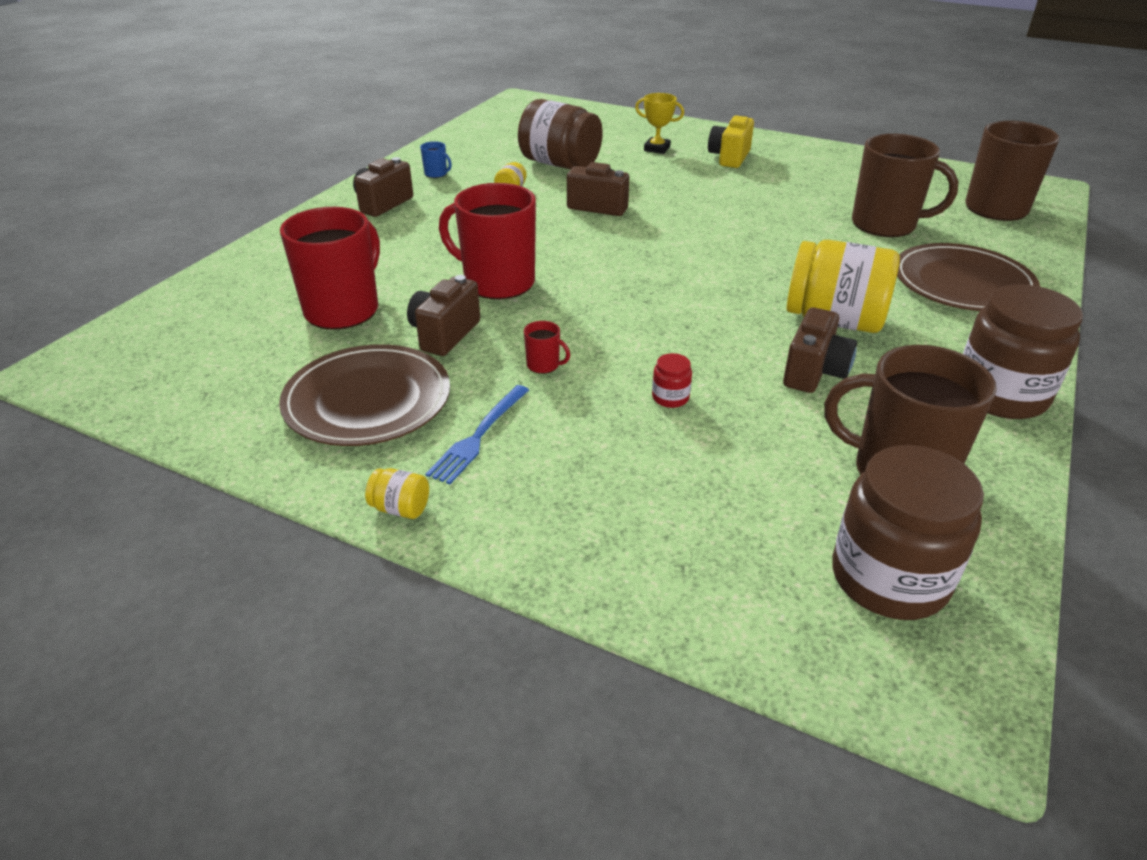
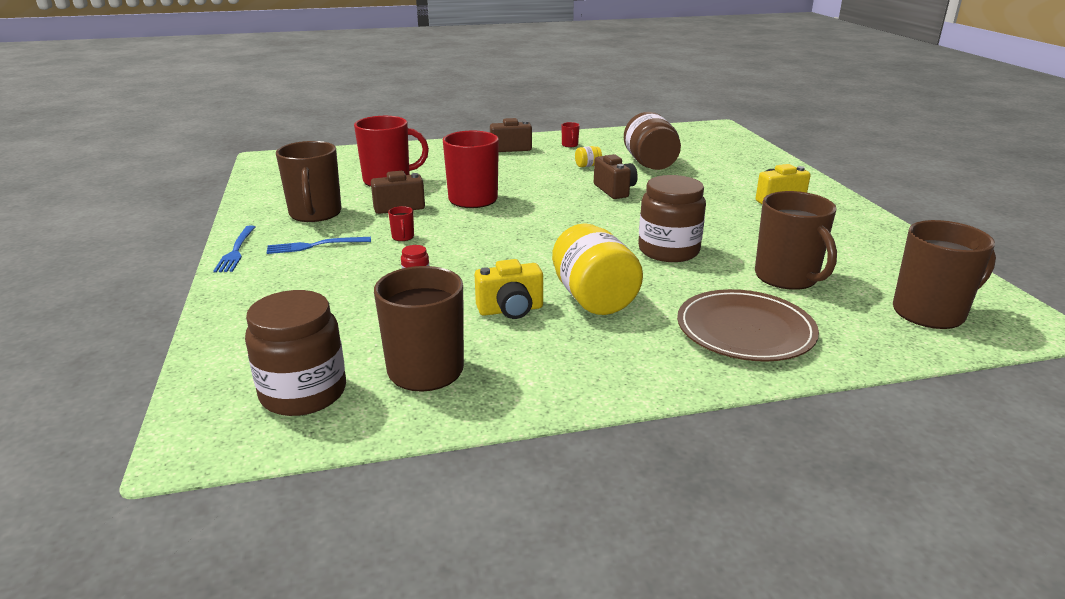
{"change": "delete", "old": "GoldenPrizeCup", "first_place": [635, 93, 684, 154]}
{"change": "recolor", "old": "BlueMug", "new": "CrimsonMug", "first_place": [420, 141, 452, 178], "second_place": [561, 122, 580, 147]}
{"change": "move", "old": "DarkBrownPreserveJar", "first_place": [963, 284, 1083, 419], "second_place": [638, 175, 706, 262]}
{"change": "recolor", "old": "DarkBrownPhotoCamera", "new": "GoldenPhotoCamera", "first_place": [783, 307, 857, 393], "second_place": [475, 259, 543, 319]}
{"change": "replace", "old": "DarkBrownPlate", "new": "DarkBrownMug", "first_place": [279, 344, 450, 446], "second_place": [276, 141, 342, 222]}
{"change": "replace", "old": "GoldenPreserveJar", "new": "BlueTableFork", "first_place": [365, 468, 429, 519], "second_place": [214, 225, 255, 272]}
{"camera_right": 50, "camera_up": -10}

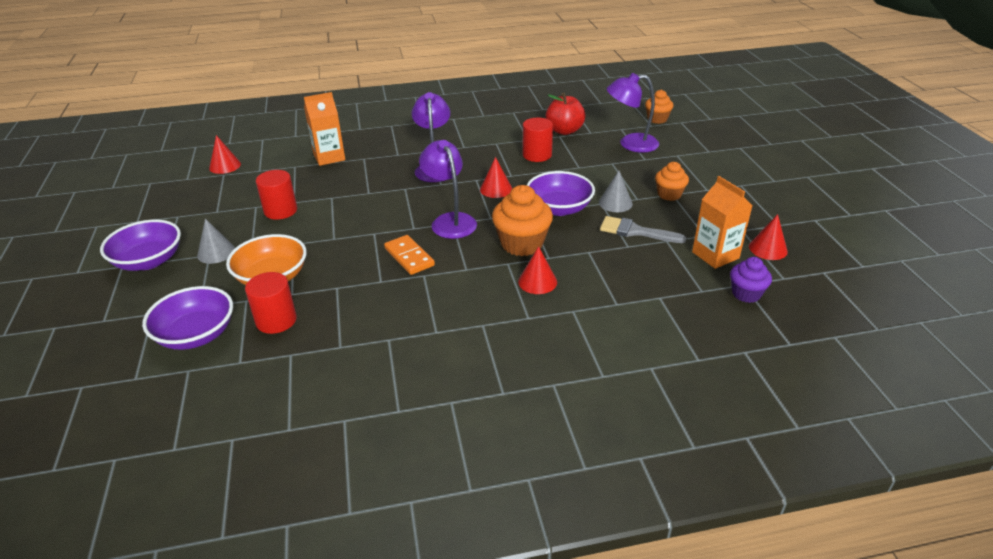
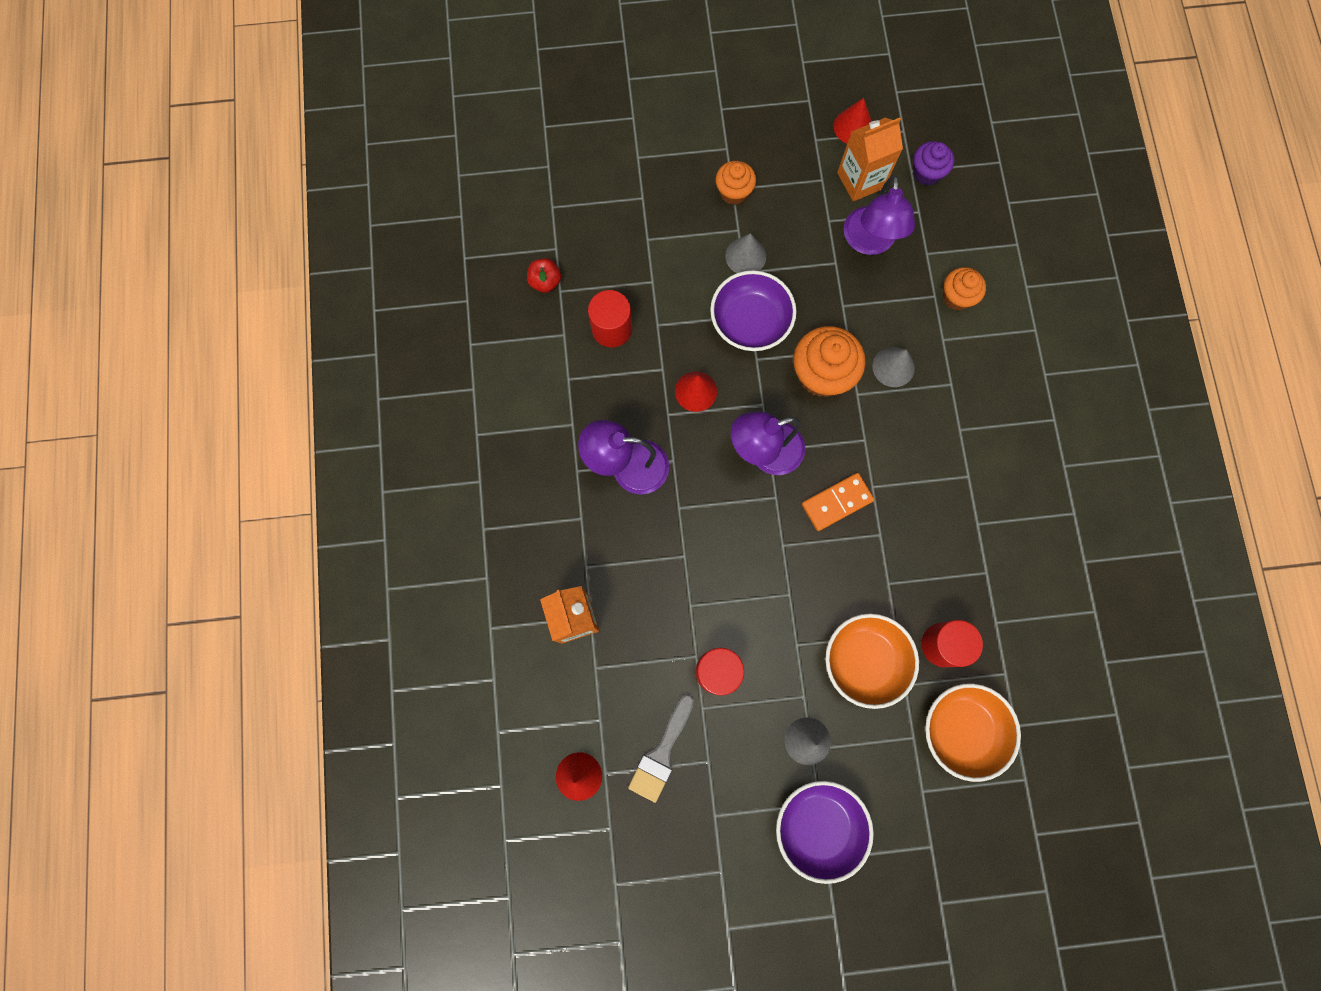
{"change": "move", "old": "RoyalPurpleReadingLamp", "first_place": [607, 73, 659, 153], "second_place": [844, 176, 915, 255]}
{"change": "move", "old": "OrangeColouredCupcake", "first_place": [645, 90, 673, 124], "second_place": [943, 267, 986, 310]}
{"change": "resize", "old": "CrimsonAppleFruit", "first_place": [546, 93, 586, 135], "second_place": [527, 258, 561, 293], "factor": 0.6}
{"change": "move", "old": "GrayPaintbrush", "first_place": [600, 216, 686, 243], "second_place": [628, 694, 694, 803]}
{"change": "recolor", "old": "CrimsonCone", "new": "GrayCone", "first_place": [518, 246, 557, 294], "second_place": [872, 347, 915, 387]}
{"change": "recolor", "old": "RoyalPurpleServingBowl", "new": "OrangeColouredServingBowl", "first_place": [142, 286, 233, 350], "second_place": [925, 683, 1021, 782]}
{"camera_right": -85, "camera_up": 40}

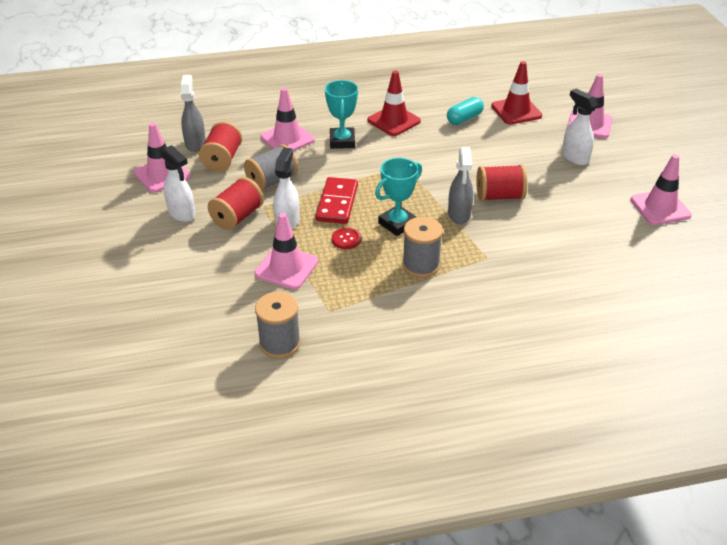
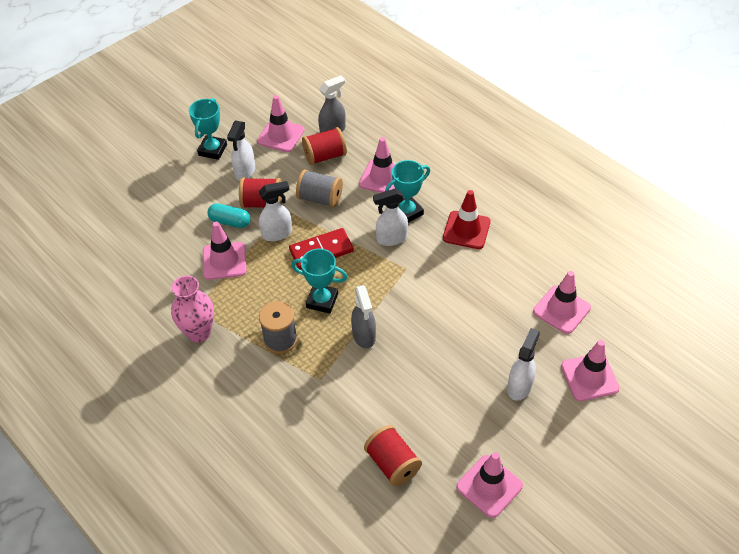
{"change": "recolor", "old": "CrimsonSafetyCone", "new": "PinkSafetyCone", "first_place": [491, 61, 542, 125], "second_place": [533, 271, 591, 334]}
{"change": "move", "old": "AquaCapsule", "first_place": [447, 97, 484, 125], "second_place": [208, 203, 251, 228]}
{"change": "rotate", "old": "GraySprayBottle", "first_place": [448, 147, 473, 224], "second_place": [351, 285, 376, 348], "degrees": -75}
{"change": "move", "old": "CrimsonReelOfThread", "first_place": [476, 165, 527, 201], "second_place": [364, 425, 422, 486]}
{"change": "delete", "old": "CrimsonButton", "first_place": [332, 228, 361, 249]}
{"change": "delete", "old": "GrayReelOfThread", "first_place": [255, 292, 301, 359]}
{"change": "insert", "new": "AquaPrizeCup", "second_place": [189, 98, 227, 160]}
{"change": "insert", "new": "PureWhiteSprayBottle", "second_place": [373, 189, 408, 246]}
{"change": "insert", "new": "PinkVase", "second_place": [171, 276, 214, 343]}
{"camera_right": 60, "camera_up": 10}

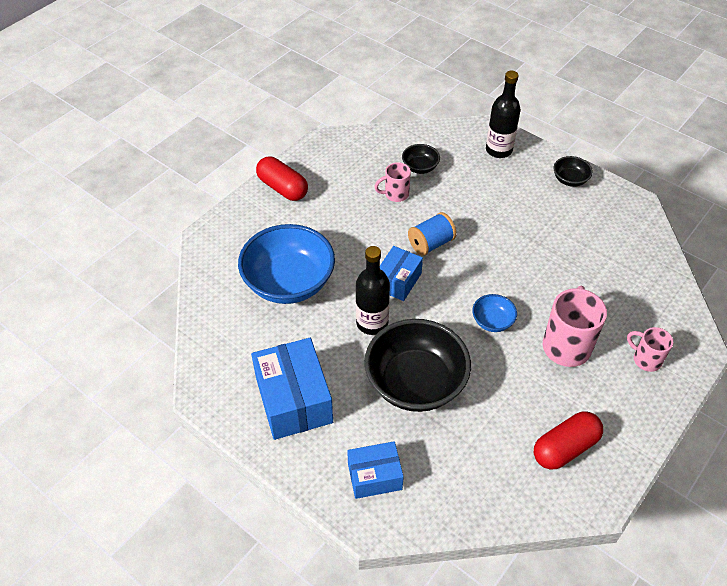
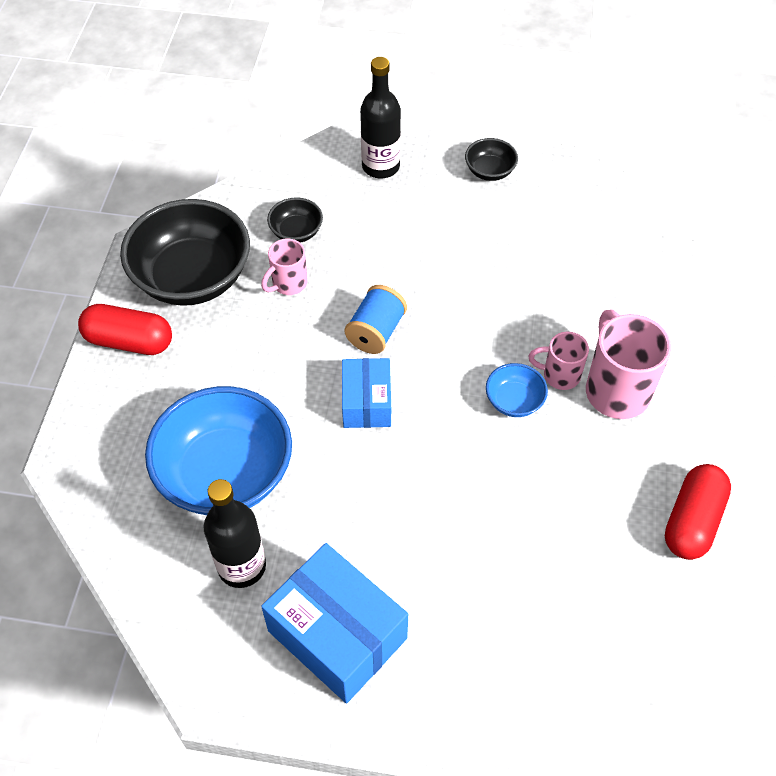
{"change": "move", "old": "EbonyDrinkBottle", "first_place": [356, 246, 390, 335], "second_place": [204, 479, 266, 588]}
{"change": "move", "old": "EbonyServingBowl", "first_place": [364, 319, 471, 412], "second_place": [120, 199, 250, 306]}
{"change": "move", "old": "PinkMug", "first_place": [627, 327, 673, 372], "second_place": [528, 332, 589, 390]}
{"change": "delete", "old": "BluePackage", "first_place": [347, 441, 404, 499]}
{"camera_right": -30, "camera_up": 5}

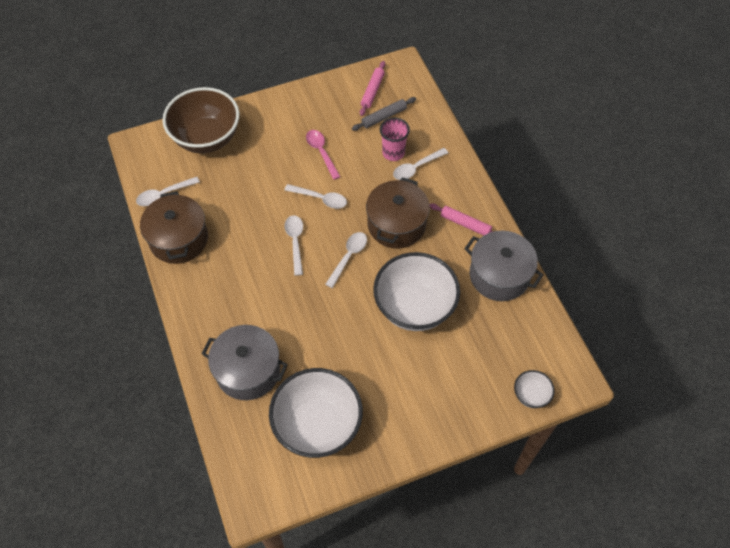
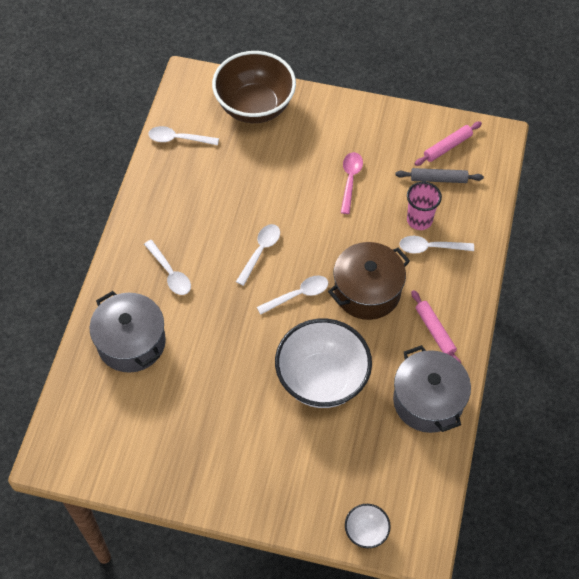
{"change": "move", "old": "PureWhiteTablespoon", "first_place": [284, 184, 347, 209], "second_place": [144, 240, 191, 295]}
{"change": "delete", "old": "DarkBrownPot", "first_place": [140, 191, 208, 264]}
{"change": "delete", "old": "PureWhiteServingBowl", "first_place": [269, 368, 363, 458]}
{"camera_right": 35, "camera_up": 0}

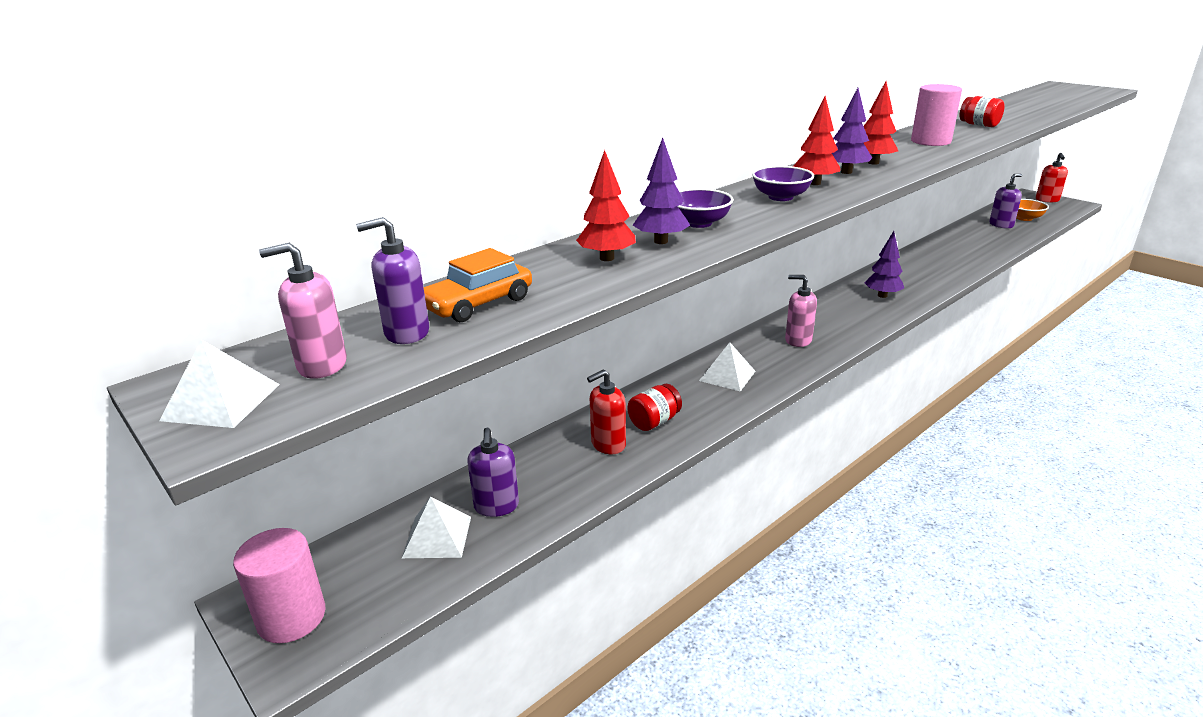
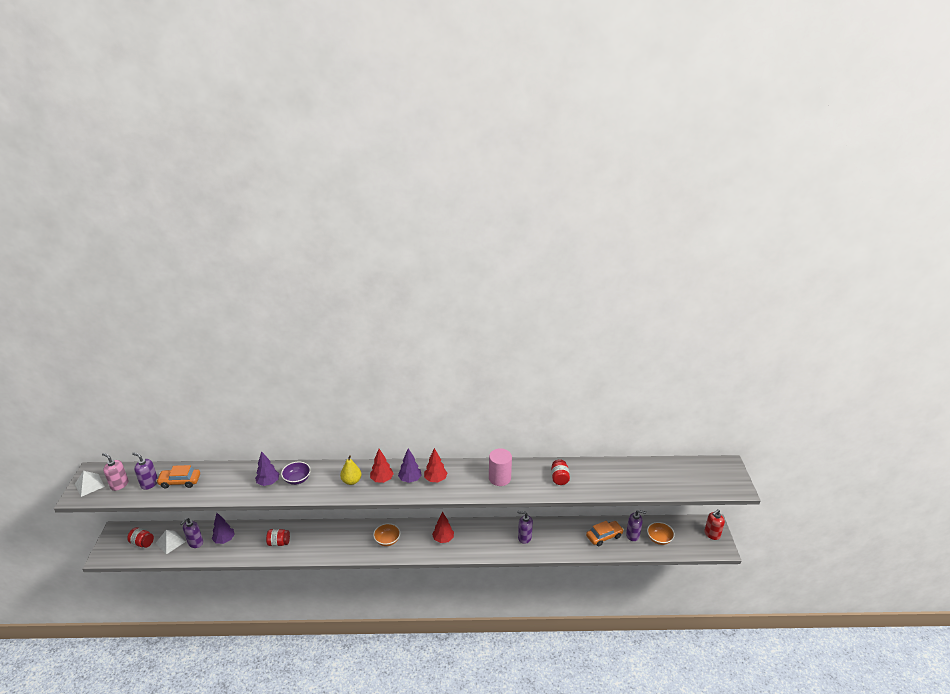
{"change": "move", "old": "CrimsonToyTree", "first_place": [576, 150, 636, 261], "second_place": [432, 512, 454, 543]}
{"change": "replace", "old": "RoyalPurpleServingBowl", "new": "GoldenToyPear", "first_place": [752, 166, 814, 201], "second_place": [340, 455, 362, 485]}
{"change": "move", "old": "RoyalPurpleToyTree", "first_place": [865, 231, 904, 298], "second_place": [212, 513, 235, 544]}
{"change": "replace", "old": "PinkPumpBottle", "new": "OrangeColouredServingBowl", "first_place": [785, 275, 817, 347], "second_place": [373, 523, 400, 546]}
{"change": "delete", "old": "PureWhiteSolidPyramid", "first_place": [699, 342, 756, 392]}
{"change": "delete", "old": "CrimsonPumpBottle", "first_place": [587, 370, 626, 454]}
{"change": "delete", "old": "PinkCylinder", "first_place": [233, 528, 325, 643]}
{"change": "insert", "new": "RoyalPurplePumpBottle", "second_place": [518, 511, 533, 544]}
{"change": "insert", "new": "OrangeColouredAutomobile", "second_place": [586, 521, 624, 546]}
{"change": "insert", "new": "CrimsonPreserveJar", "second_place": [127, 527, 154, 548]}
{"camera_right": 40, "camera_up": 5}

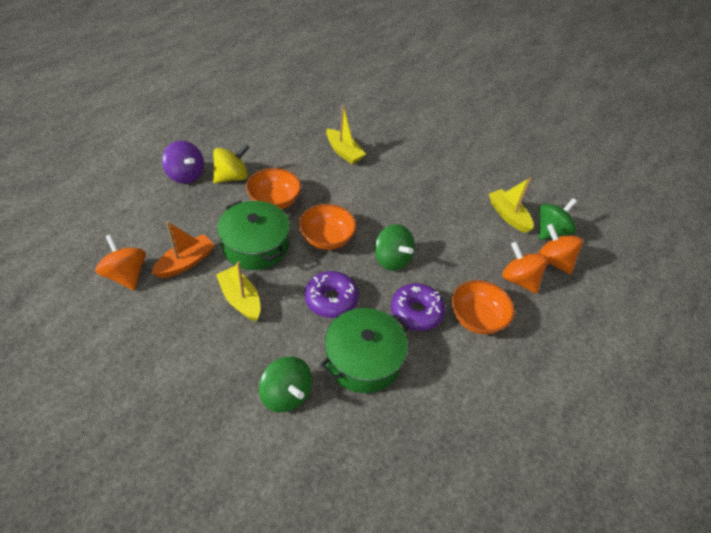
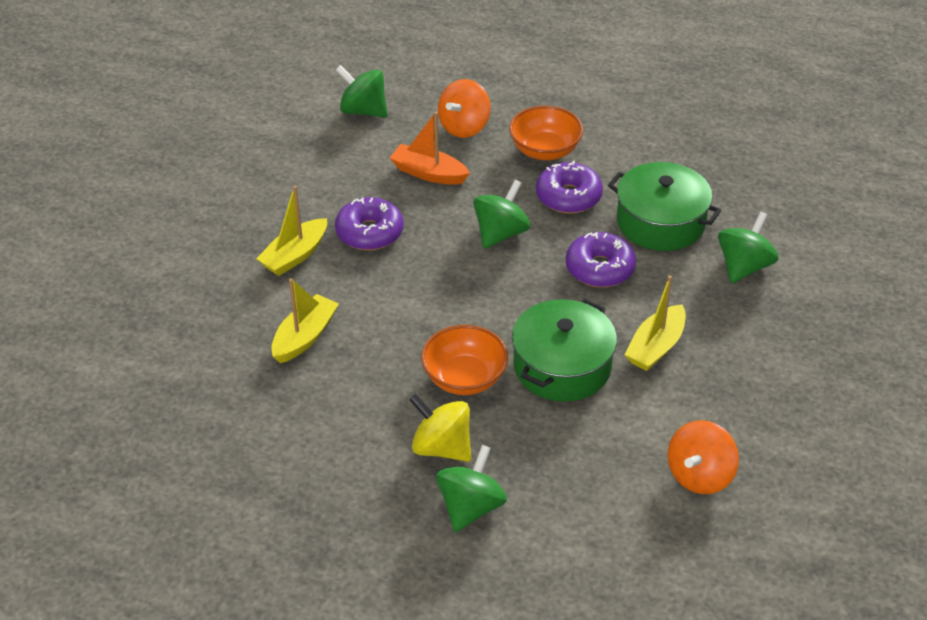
{"change": "recolor", "old": "RoyalPurpleSpinningTop", "new": "LeafGreenSpinningTop", "first_place": [162, 141, 204, 184], "second_place": [436, 445, 507, 532]}
{"change": "move", "old": "GoldenSailboat", "first_place": [489, 177, 533, 233], "second_place": [256, 186, 327, 276]}
{"change": "delete", "old": "OrangeColouredServingBowl", "first_place": [299, 204, 356, 250]}
{"change": "move", "old": "OrangeColouredSailboat", "first_place": [152, 221, 215, 278], "second_place": [390, 112, 470, 185]}
{"change": "delete", "old": "OrangeColouredSpinningTop", "first_place": [538, 224, 583, 274]}
{"change": "insert", "new": "RoyalPurpleGlazedDonut", "second_place": [335, 197, 404, 250]}
{"camera_right": -105, "camera_up": -5}

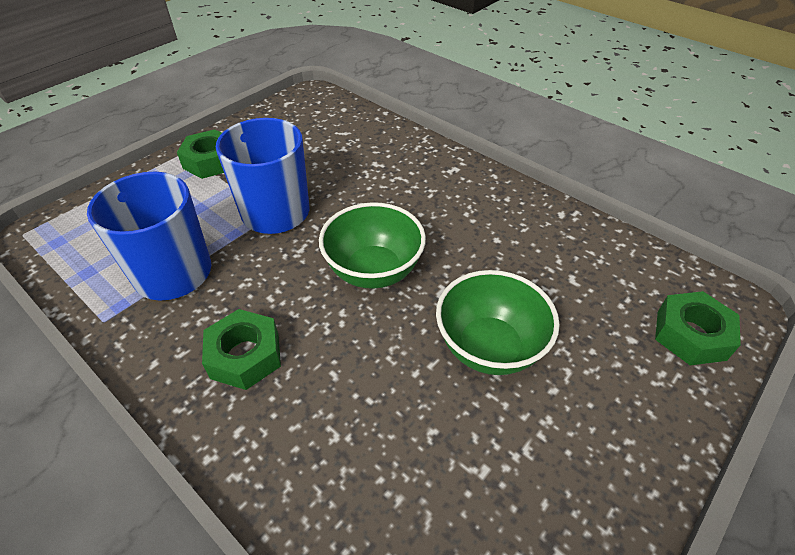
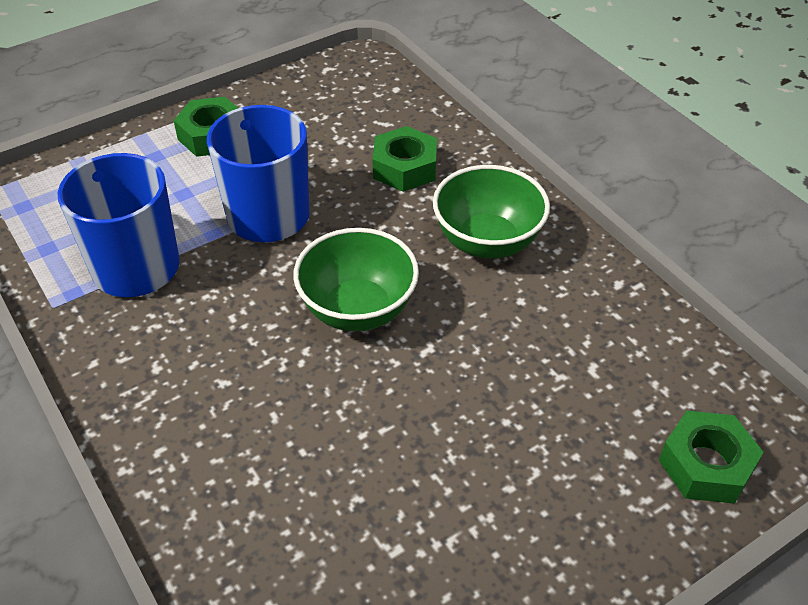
{"change": "move", "old": "LeafGreenServingBowl", "first_place": [436, 270, 560, 375], "second_place": [433, 165, 550, 259]}
{"change": "move", "old": "LeafGreenHexagonNut", "first_place": [202, 309, 281, 390], "second_place": [372, 126, 437, 192]}
{"camera_right": 15, "camera_up": 0}

